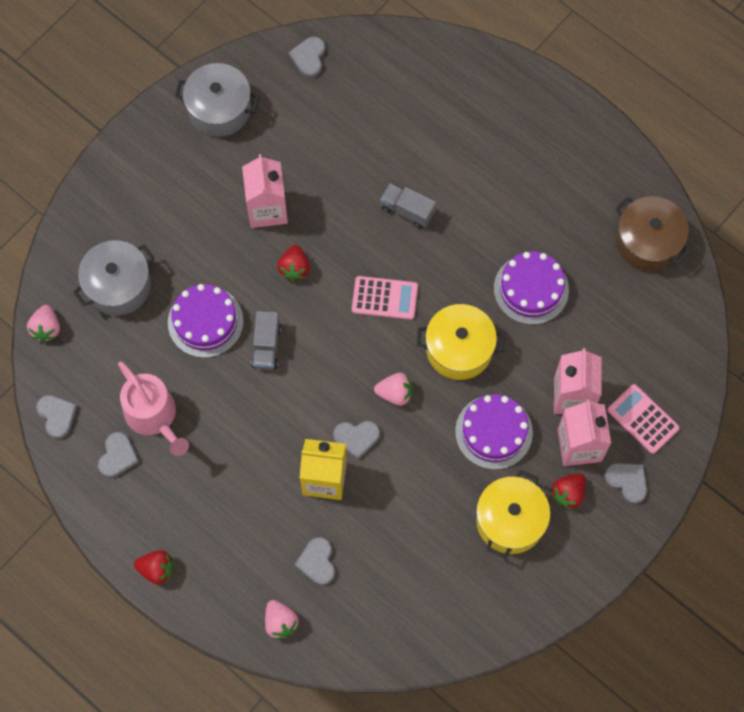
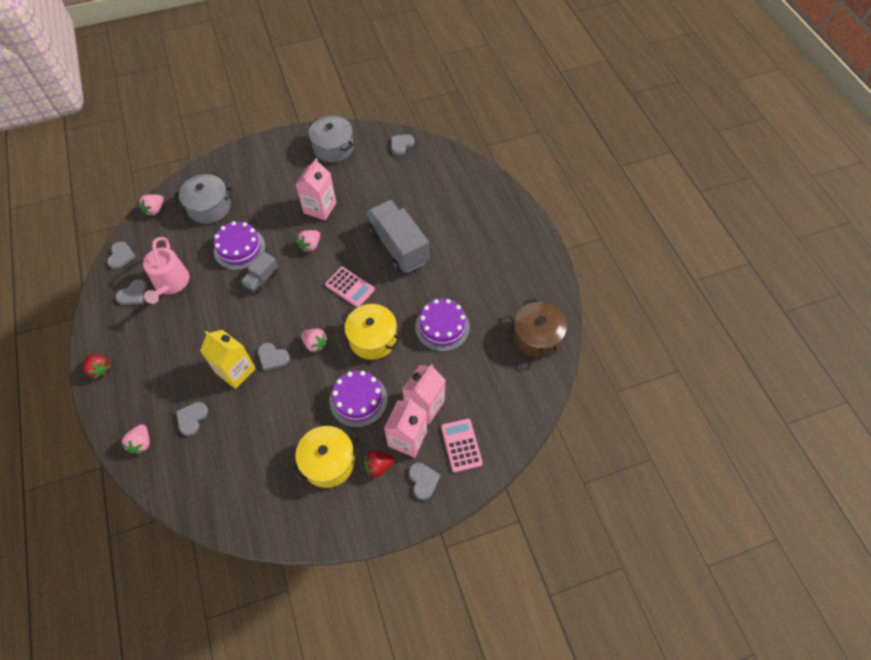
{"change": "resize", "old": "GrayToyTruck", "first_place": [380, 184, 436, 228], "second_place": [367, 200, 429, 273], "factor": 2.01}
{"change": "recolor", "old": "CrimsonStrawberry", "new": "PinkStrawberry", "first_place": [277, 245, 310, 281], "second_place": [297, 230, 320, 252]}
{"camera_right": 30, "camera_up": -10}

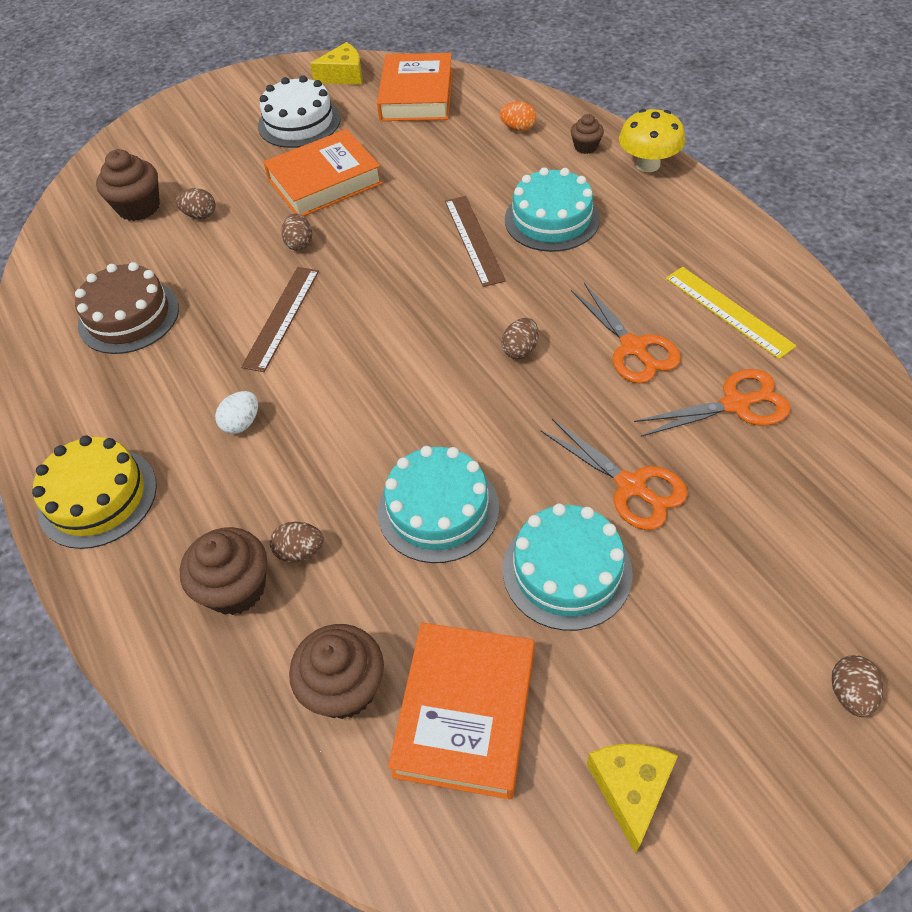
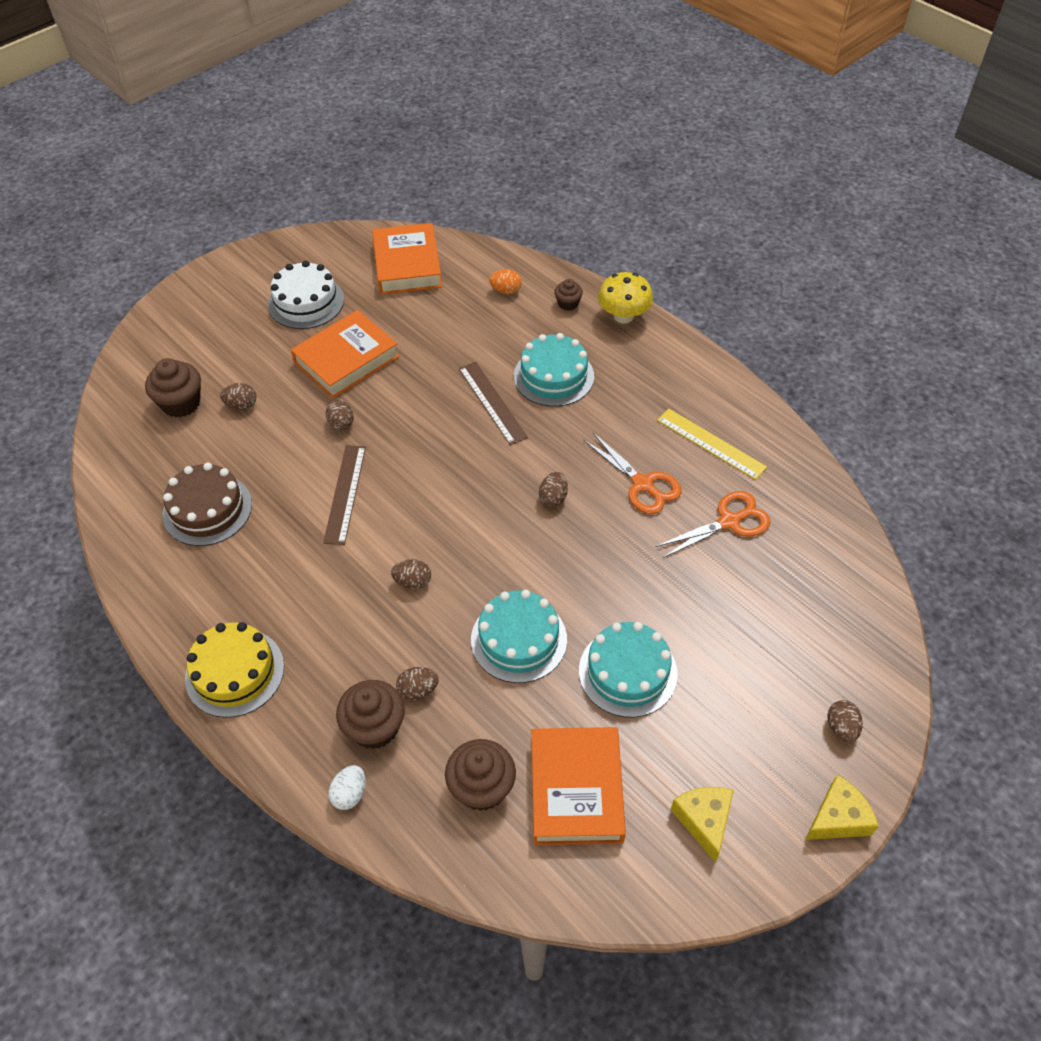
{"change": "move", "old": "GoldenPieceOfCheese", "first_place": [310, 42, 363, 85], "second_place": [805, 775, 879, 840]}
{"change": "move", "old": "PureWhiteEgg", "first_place": [215, 391, 258, 434], "second_place": [328, 765, 366, 810]}
{"change": "delete", "old": "OrangeColouredPairOfScissors", "first_place": [540, 419, 688, 530]}
{"change": "insert", "new": "DarkBrownEgg", "second_place": [391, 559, 431, 589]}
{"camera_right": -15, "camera_up": 0}

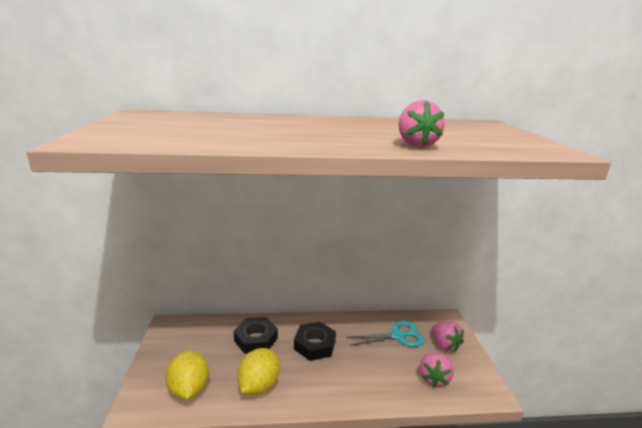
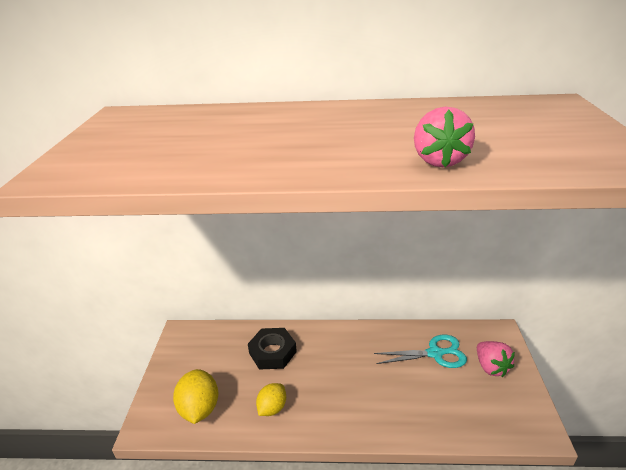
{"change": "delete", "old": "EbonyHexagonNut", "first_place": [294, 322, 336, 361]}
{"change": "resize", "old": "GoldenCitrusFruit", "first_place": [237, 348, 280, 395], "second_place": [256, 383, 286, 416], "factor": 0.65}
{"change": "delete", "old": "PinkStrawberry", "first_place": [420, 353, 454, 387]}
{"camera_right": 10, "camera_up": 10}

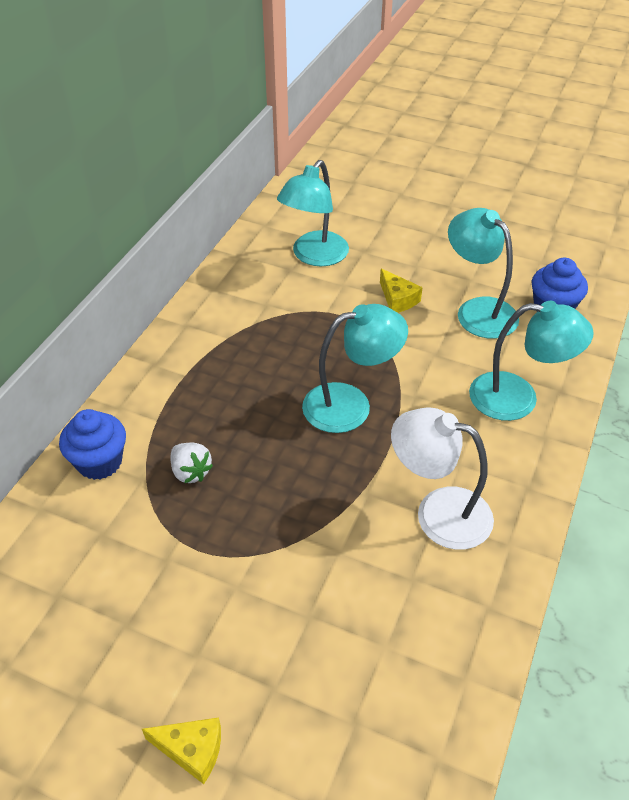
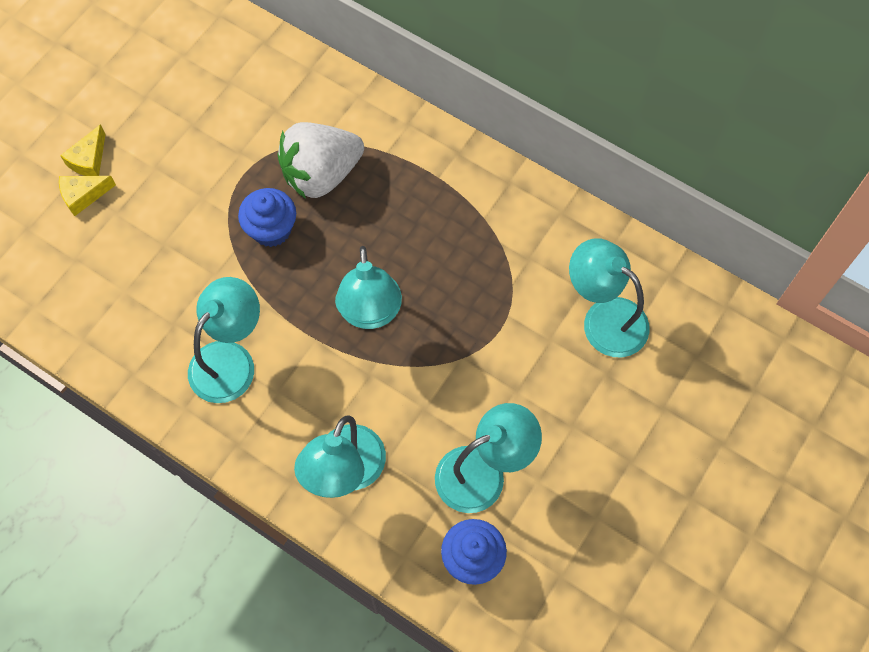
{"change": "move", "old": "GoldenPieceOfCheese", "first_place": [380, 268, 423, 313], "second_place": [59, 176, 116, 216]}
{"change": "recolor", "old": "PureWhiteReadingLamp", "new": "AquaReadingLamp", "first_place": [391, 408, 494, 550], "second_place": [188, 277, 260, 403]}
{"change": "move", "old": "BlueCupcake", "first_place": [59, 409, 126, 480], "second_place": [238, 188, 296, 247]}
{"change": "resize", "old": "PureWhiteStrawberry", "first_place": [170, 443, 213, 483], "second_place": [278, 122, 364, 199], "factor": 2.09}
{"camera_right": 100, "camera_up": 20}

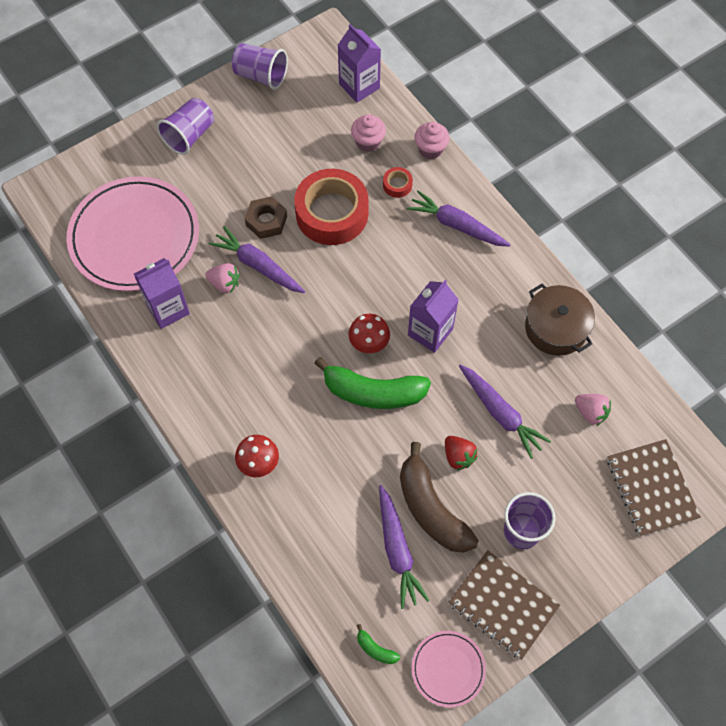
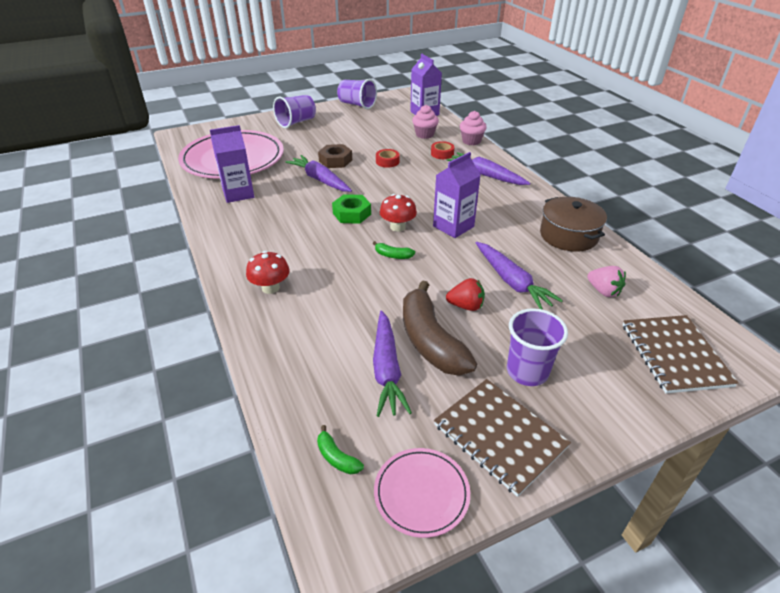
{"change": "resize", "old": "CrimsonRollOfTape", "first_place": [294, 169, 369, 245], "second_place": [376, 149, 399, 168], "factor": 0.41}
{"change": "delete", "old": "PinkStrawberry", "first_place": [205, 263, 240, 293]}
{"change": "resize", "old": "LeafGreenToyBanana", "first_place": [314, 357, 431, 409], "second_place": [373, 241, 415, 259], "factor": 0.41}
{"change": "rotate", "old": "CrimsonStrawberry", "first_place": [445, 436, 478, 471], "second_place": [446, 278, 485, 311], "degrees": -60}
{"change": "insert", "new": "LeafGreenHexagonNut", "second_place": [332, 194, 371, 224]}
{"camera_right": 10, "camera_up": -25}

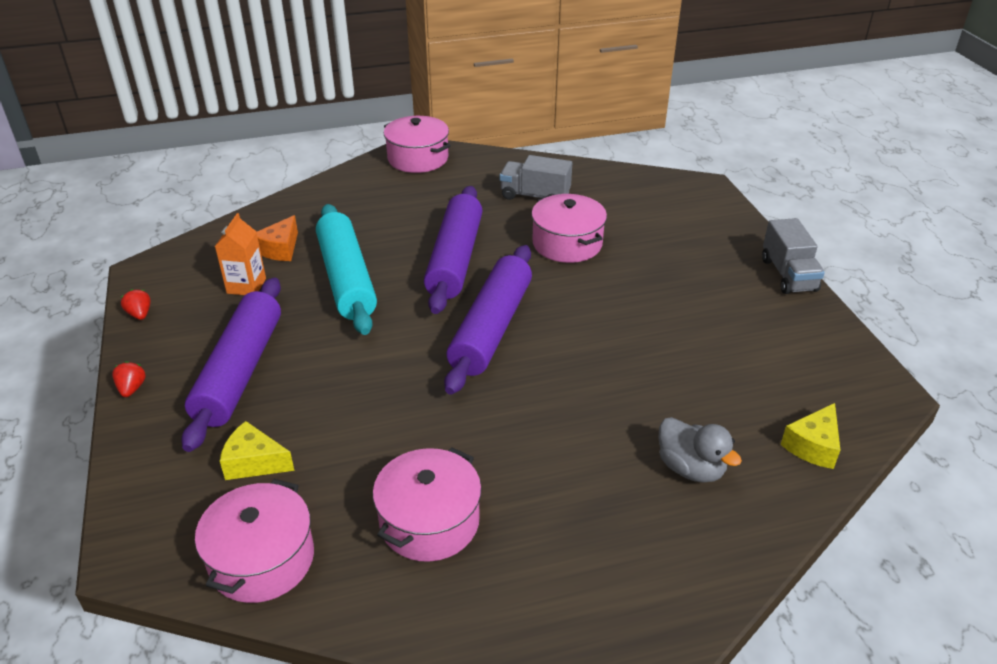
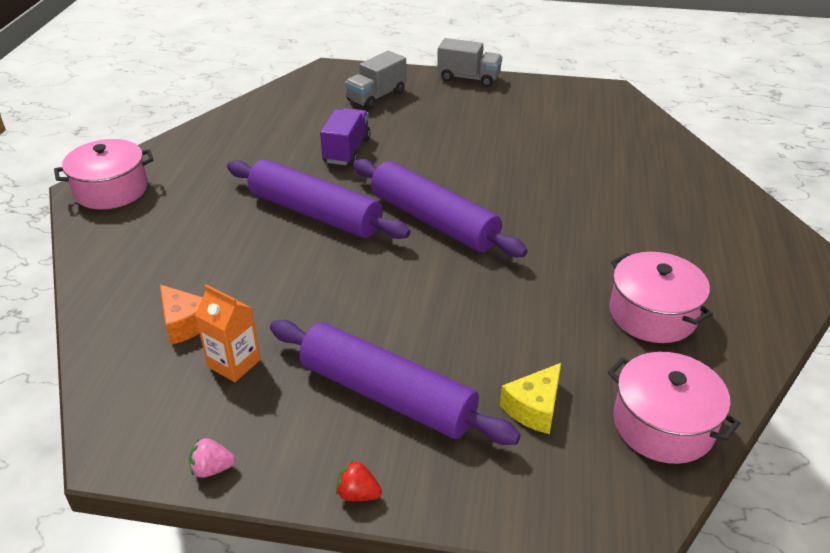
{"change": "move", "old": "GrayToyTruck", "first_place": [500, 155, 572, 200], "second_place": [345, 51, 406, 109]}
{"change": "replace", "old": "PinkPot", "new": "RoyalPurpleToyTruck", "first_place": [531, 194, 607, 263], "second_place": [320, 108, 371, 165]}
{"change": "delete", "old": "AquaRollingPin", "first_place": [316, 204, 377, 335]}
{"change": "recolor", "old": "CrimsonStrawberry", "new": "PinkStrawberry", "first_place": [121, 289, 150, 320], "second_place": [189, 438, 236, 478]}
{"change": "delete", "old": "GoldenPieceOfCheese", "first_place": [780, 403, 840, 469]}
{"change": "delete", "old": "GrayToyDuck", "first_place": [658, 417, 742, 483]}
{"camera_right": -65, "camera_up": 0}

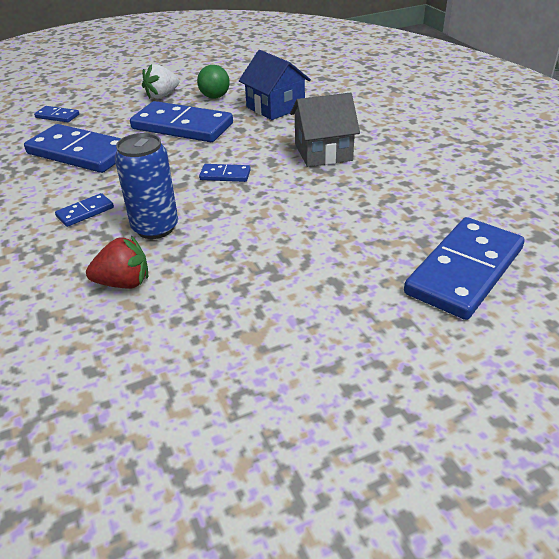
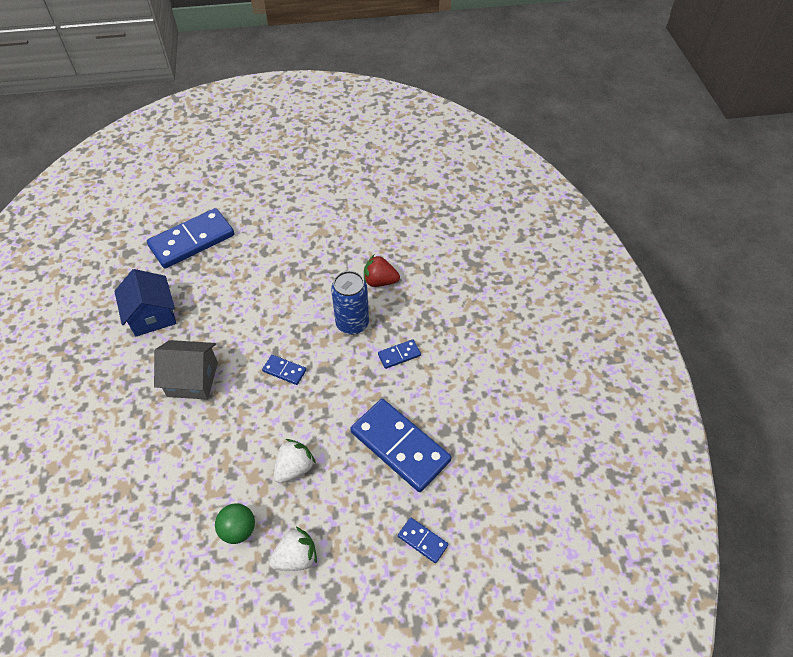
{"change": "move", "old": "BlueToyHouse", "first_place": [239, 50, 311, 120], "second_place": [114, 269, 176, 336]}
{"change": "replace", "old": "BlueDominoTile", "new": "PureWhiteStrawberry", "first_place": [130, 101, 233, 142], "second_place": [274, 439, 316, 483]}
{"camera_right": -165, "camera_up": 15}

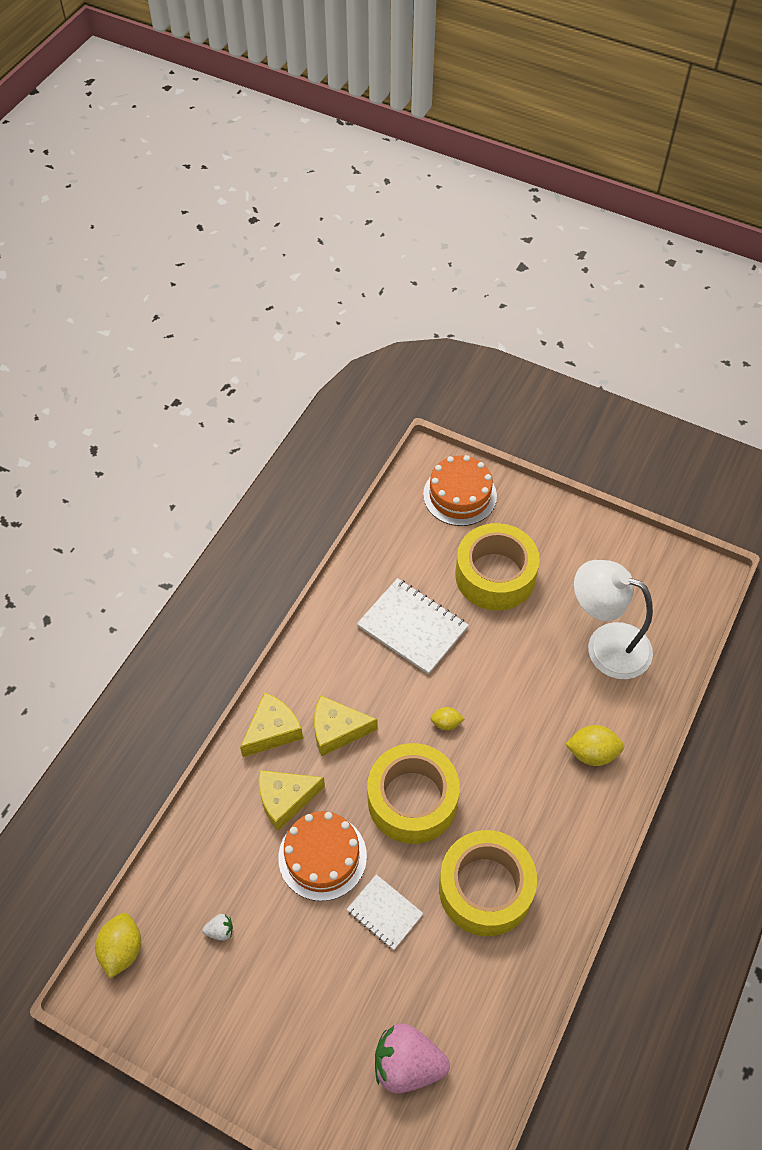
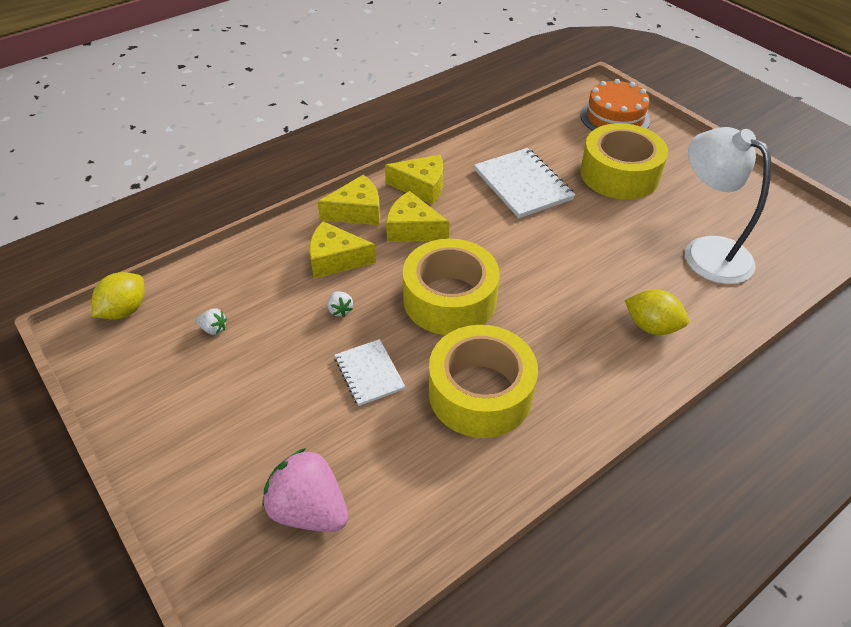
{"change": "delete", "old": "GoldenCitrusFruit", "first_place": [430, 707, 464, 731]}
{"change": "replace", "old": "OrangeColouredLayerCake", "new": "PureWhiteStrawberry", "first_place": [278, 811, 367, 901], "second_place": [328, 291, 353, 317]}
{"change": "insert", "new": "GoldenPieceOfCheese", "second_place": [385, 155, 443, 205]}
{"camera_right": 25, "camera_up": -10}

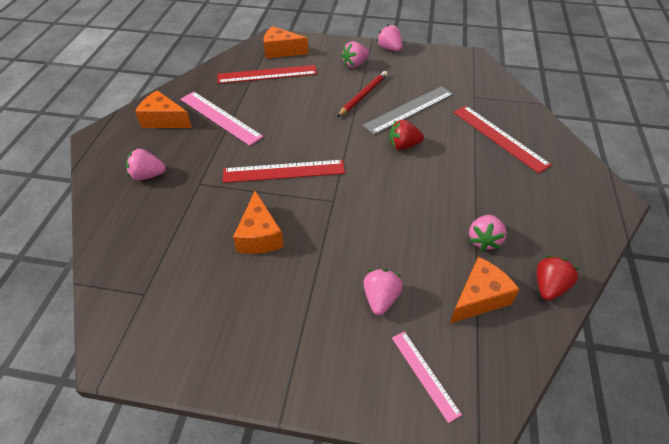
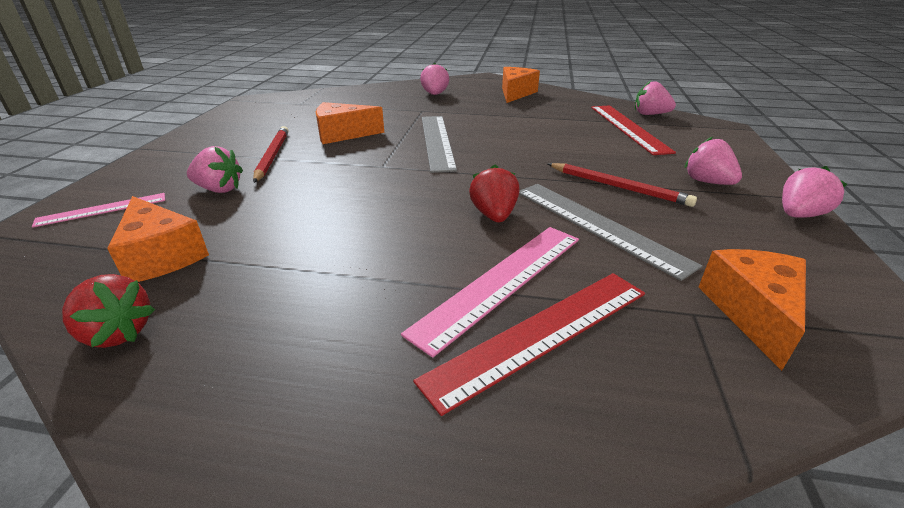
{"change": "move", "old": "OrangeColouredPieceOfCheese", "first_place": [264, 26, 308, 58], "second_place": [699, 249, 806, 371]}
{"change": "move", "old": "PinkRuler", "first_place": [180, 92, 263, 146], "second_place": [401, 227, 579, 358]}
{"change": "recolor", "old": "CrimsonRuler", "new": "GrayRuler", "first_place": [223, 160, 345, 183], "second_place": [422, 116, 457, 173]}
{"change": "move", "old": "PinkStrawberry", "first_place": [469, 215, 507, 251], "second_place": [635, 81, 676, 115]}
{"change": "insert", "new": "CrimsonLeadPencil", "second_place": [253, 126, 289, 183]}
{"camera_right": 90, "camera_up": -15}

